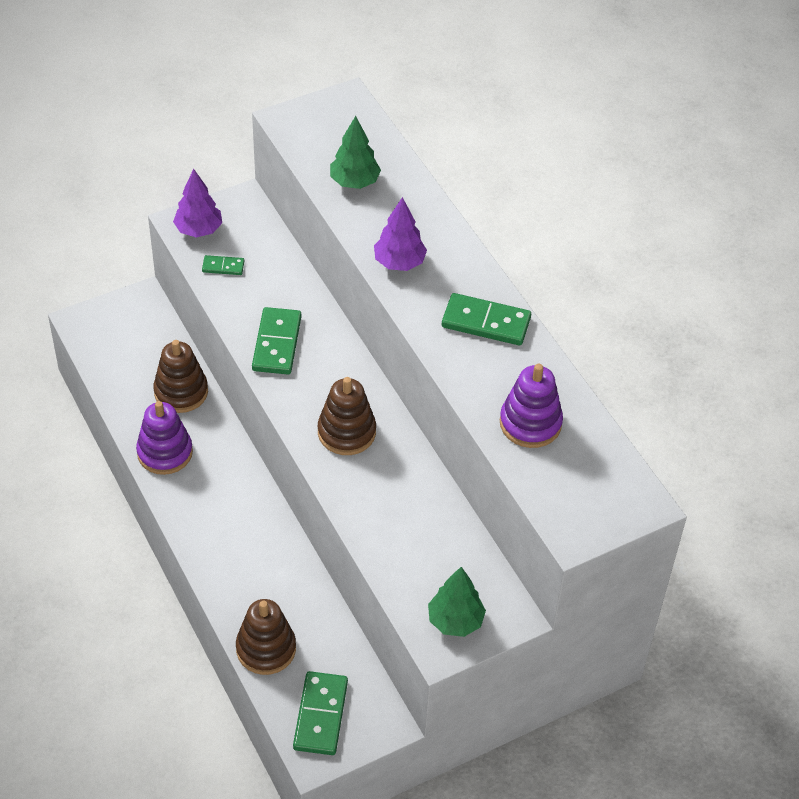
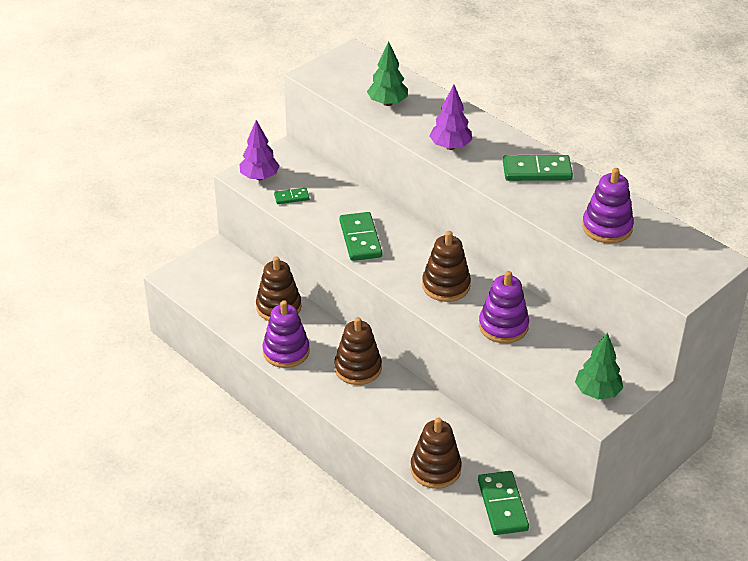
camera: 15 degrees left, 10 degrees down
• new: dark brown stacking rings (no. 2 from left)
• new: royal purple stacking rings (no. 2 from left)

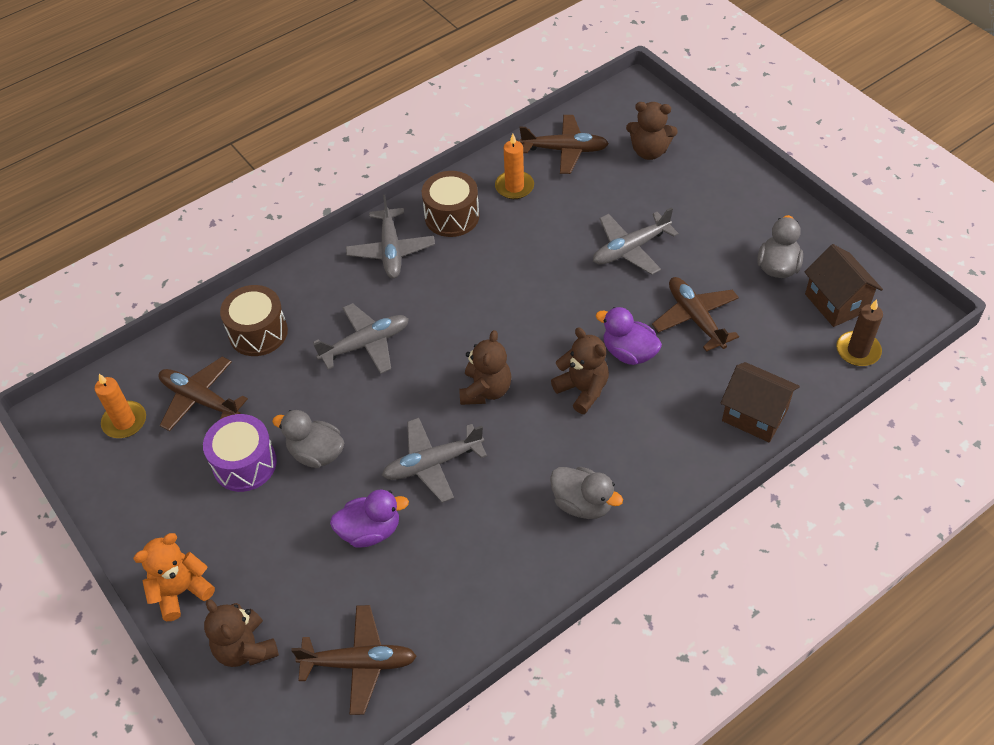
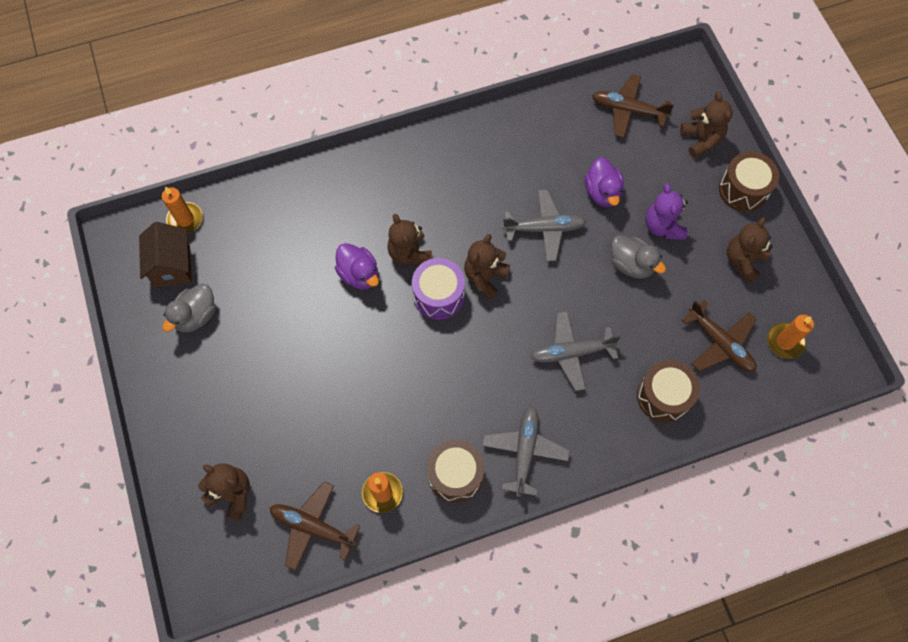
camera: 165 degrees left, 15 degrees up
• swapped: bright orange teddy bear to dark brown toy drum (no. 3 from left)
• shifted: royal purple toy drum
• rotated: royal purple rubber duck (no. 1 from left in the first image) 105 degrees counterclockwise
• gone: grey rubber duck (no. 2 from left)
• gone: grey toy plane (no. 4 from left)
• gone: dark brown toy plane (no. 4 from left)
• gone: dark brown house (no. 1 from left)
• repainted: dark brown candle to bright orange candle (no. 1 from left)
• new: royal purple teddy bear
• new: dark brown teddy bear (no. 5 from left)

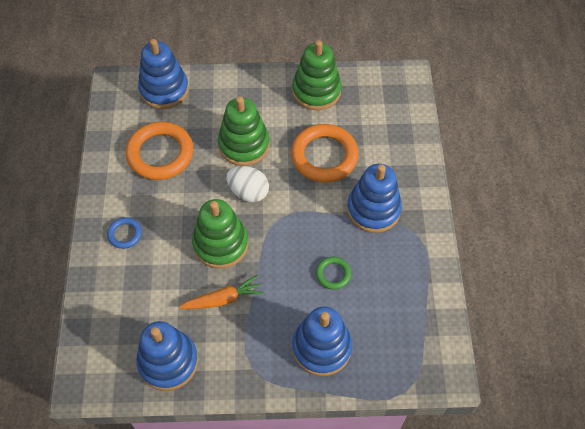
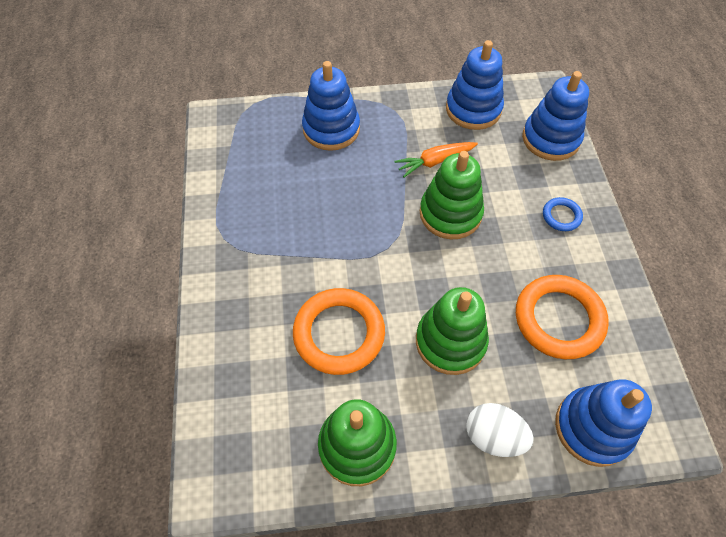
camera: 175 degrees right, 0 degrees up
• shifted: pure white egg shape
• gone: green torus
• shifted: cobalt stacking rings (no. 4 from left in the first image) to cobalt stacking rings (no. 3 from left)

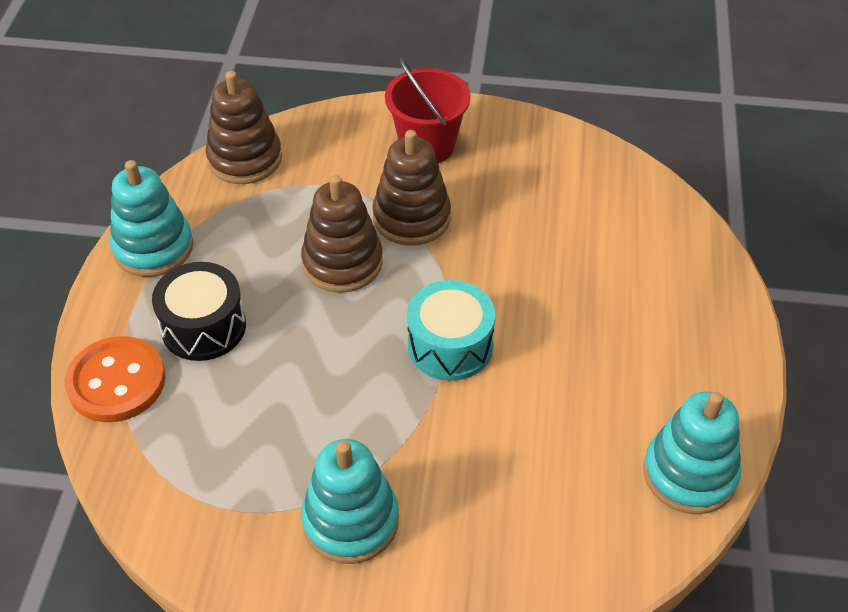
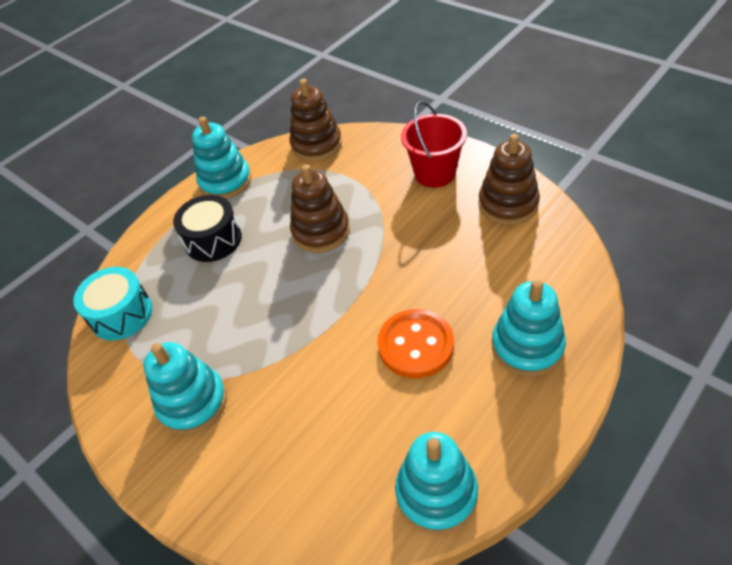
camera: 40 degrees right, 0 degrees up
• shifted: bright orange button
• shifted: dark brown stacking rings (no. 3 from left)
• shifted: turquoise toy drum
• new: turquoise stacking rings (no. 4 from left)

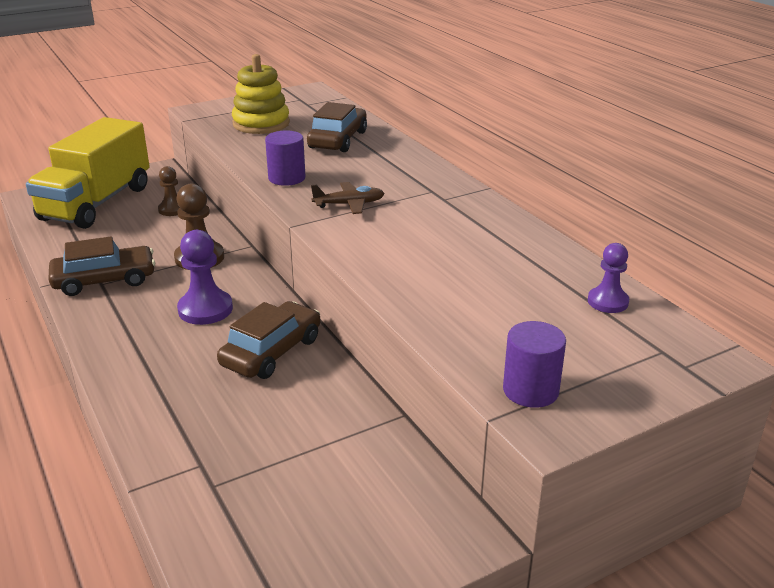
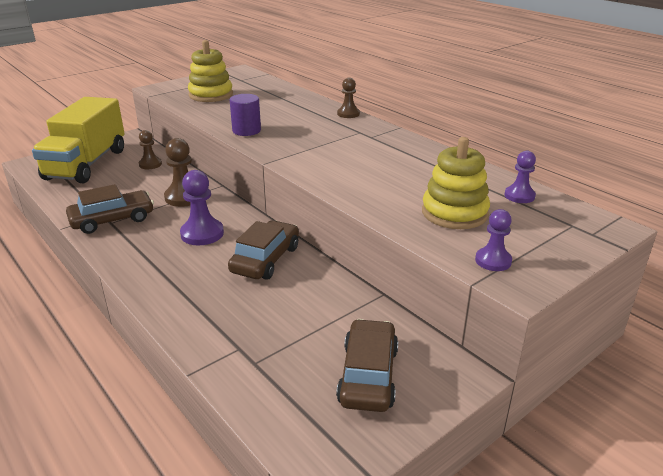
camera: 10 degrees left, 0 degrees up
• shifted: dark brown car (no. 3 from left)
• gone: dark brown toy plane
• swapped: royal purple solid cylinder (no. 2 from left) to royal purple game pawn (no. 2 from left)
• new: dark brown game pawn (no. 3 from left)
• new: yellow stacking rings (no. 2 from left)

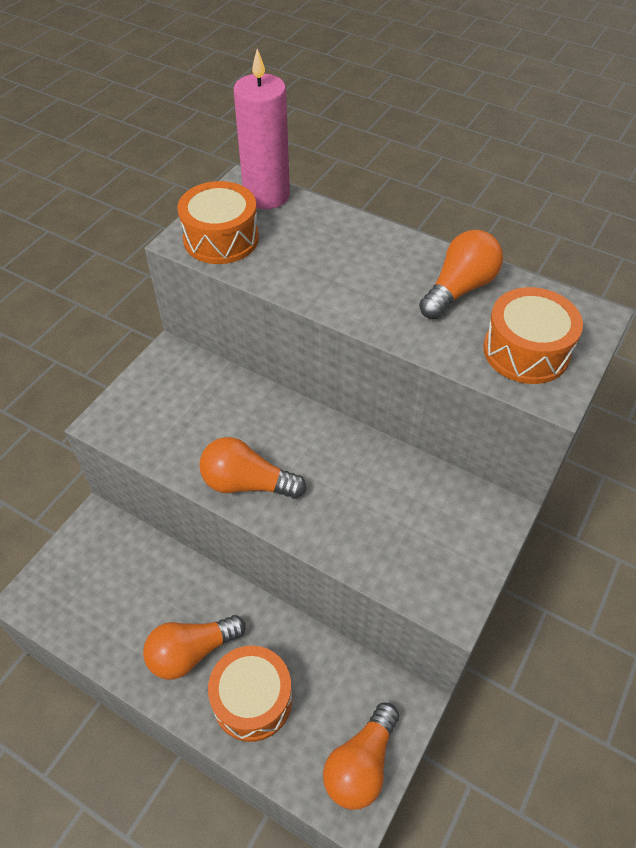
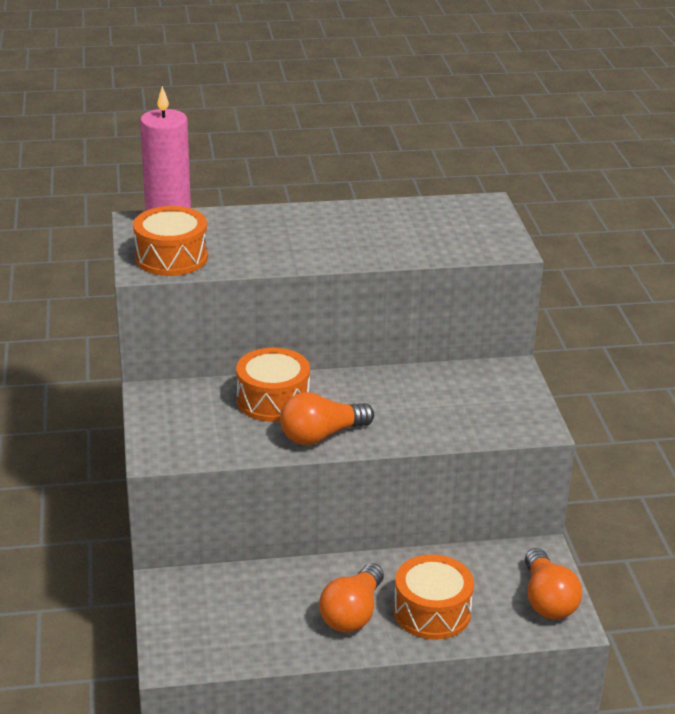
camera: 40 degrees left, 20 degrees down
• gone: bright orange bulb (no. 4 from left)
• shifted: bright orange toy drum (no. 3 from left in the first image) to bright orange toy drum (no. 2 from left)

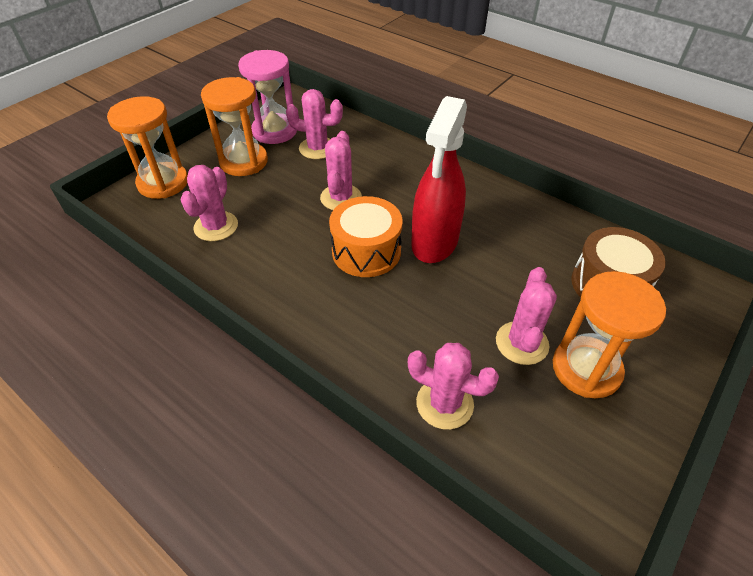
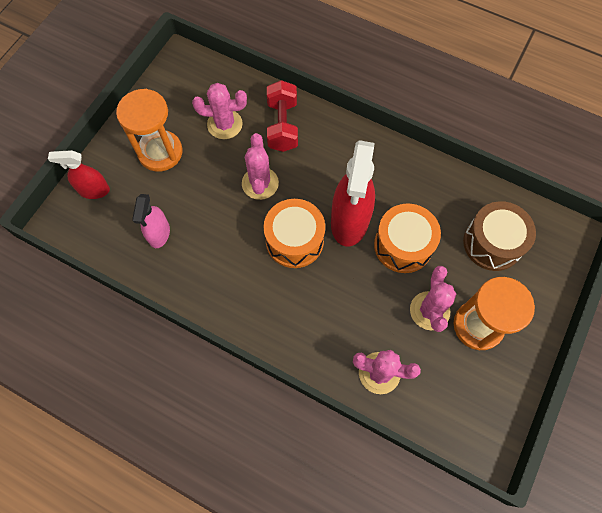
camera: 10 degrees left, 20 degrees up
• swapped: bright orange sandglass (no. 1 from left) to scarlet spray cleaner (no. 1 from left)
• swapped: rosy prickly plant (no. 1 from left) to rosy spray cleaner
• gone: rosy sandglass
• new: scarlet hand weight
• new: bright orange toy drum (no. 2 from left)

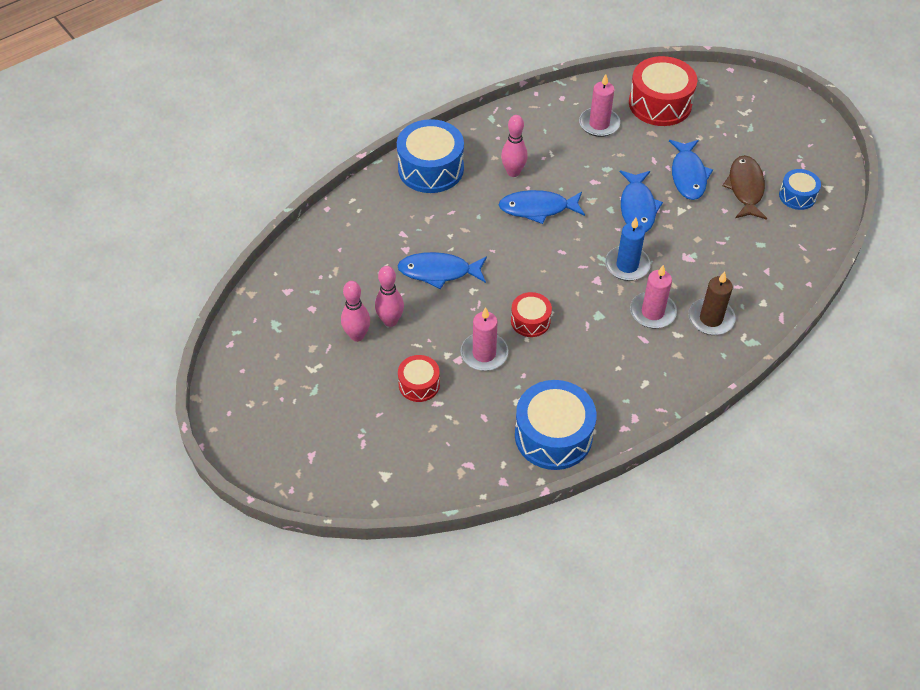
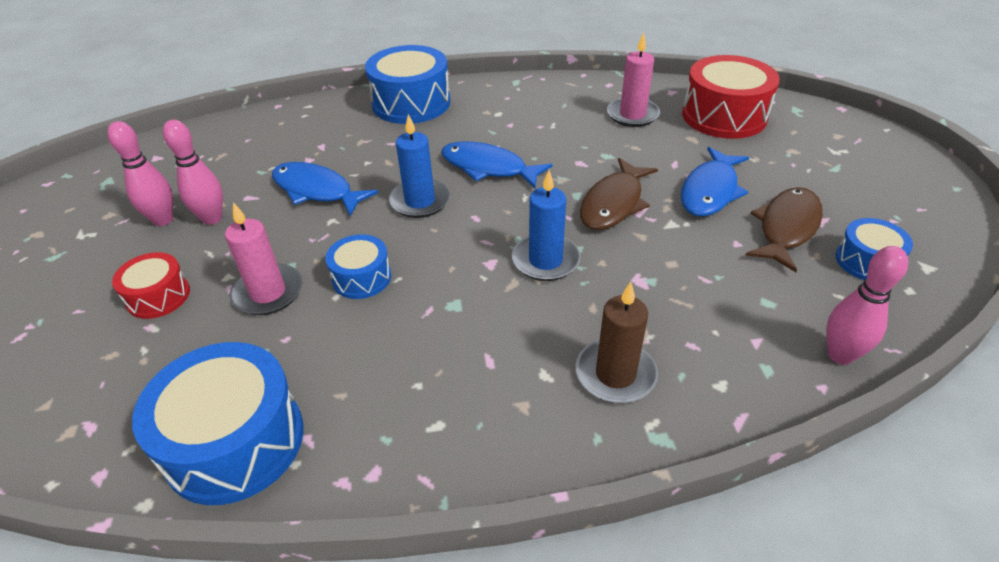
camera: 30 degrees right, 10 degrees down
• shifted: rosy bowling pin (no. 3 from left)
• repainted: scarlet toy drum (no. 2 from left) to cobalt toy drum (no. 2 from left)
• repainted: cobalt toy fish (no. 3 from left) to dark brown toy fish (no. 1 from left)
• gone: rosy candle (no. 3 from left)
• new: cobalt candle (no. 1 from left)

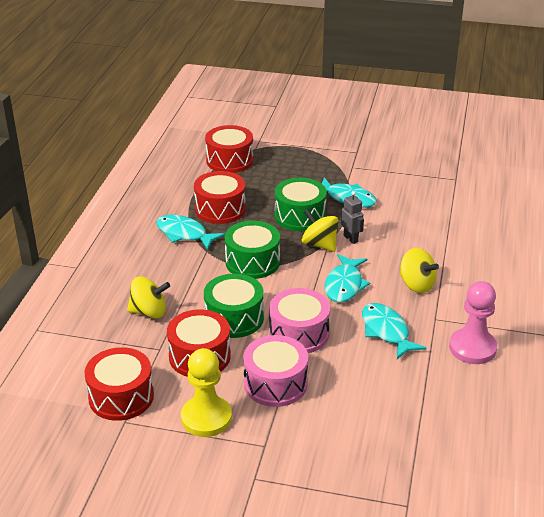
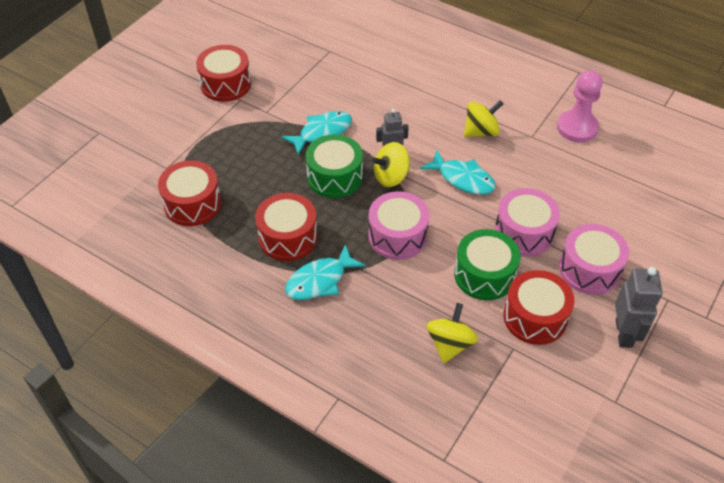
camera: 70 degrees left, 15 degrees up
• shifted: scarlet toy drum (no. 1 from left in the first image) to scarlet toy drum (no. 2 from left)
• swapped: yellow game pawn to grey toy robot (no. 2 from left)
• repainted: green toy drum (no. 2 from left) to rosy toy drum (no. 1 from left)
• gone: turquoise toy fish (no. 4 from left)

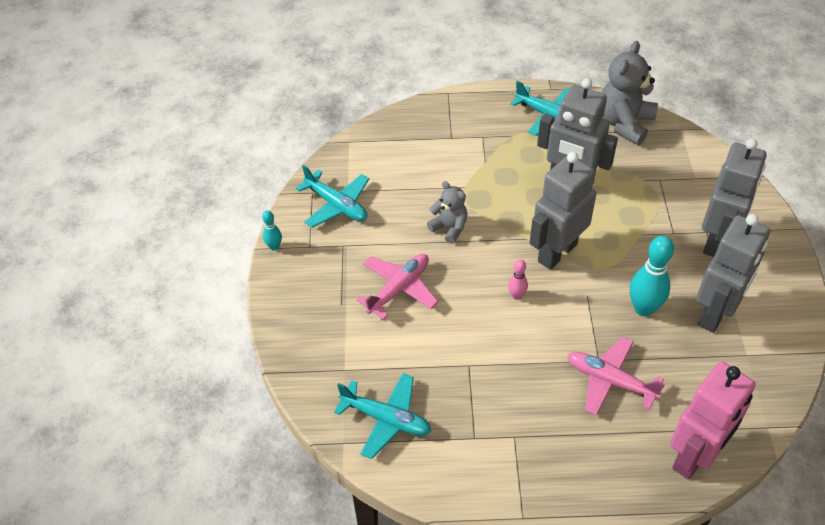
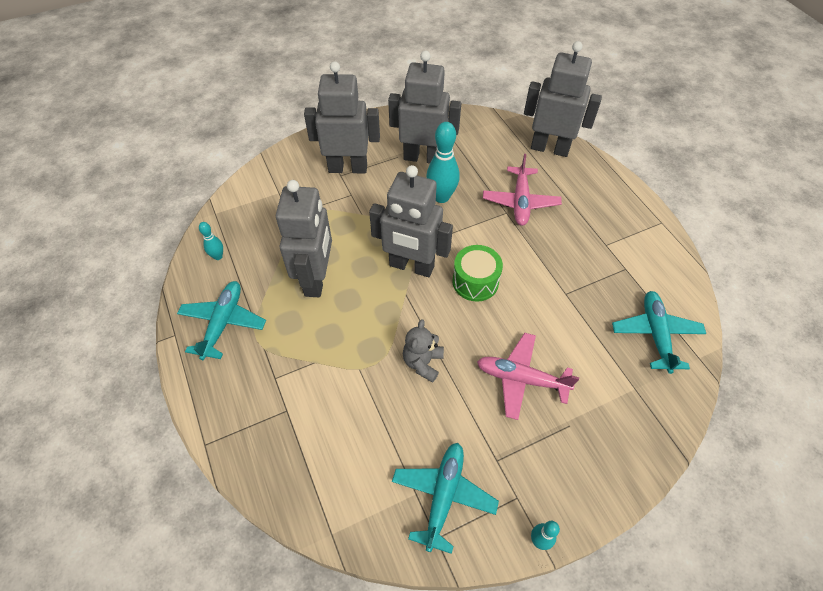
camera: 115 degrees left, 5 degrees up
• swapped: rosy bowling pin to green toy drum
• swapped: grey teddy bear (no. 2 from left) to turquoise bowling pin (no. 1 from left)
• repainted: rosy toy robot to grey toy robot (no. 5 from left)

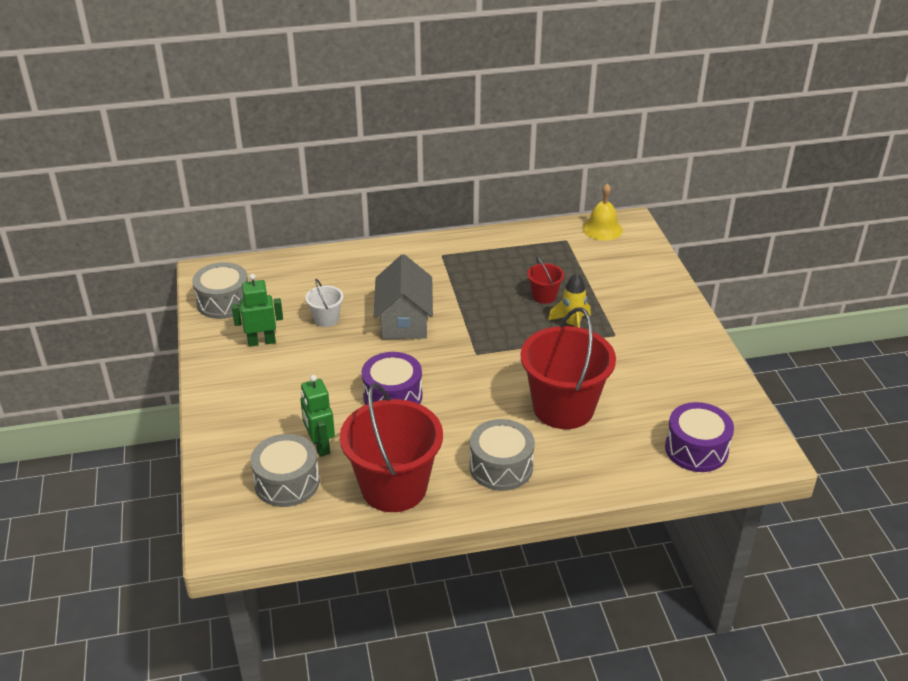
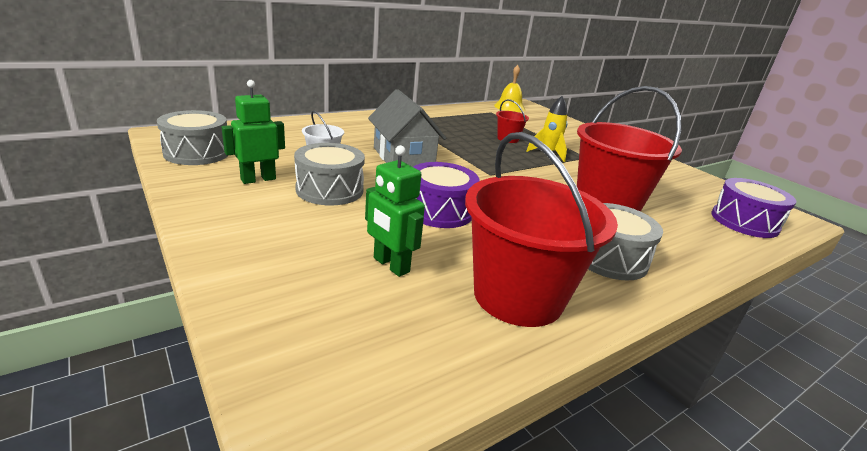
camera: 25 degrees left, 10 degrees down
• shifted: grey toy drum (no. 2 from left)

